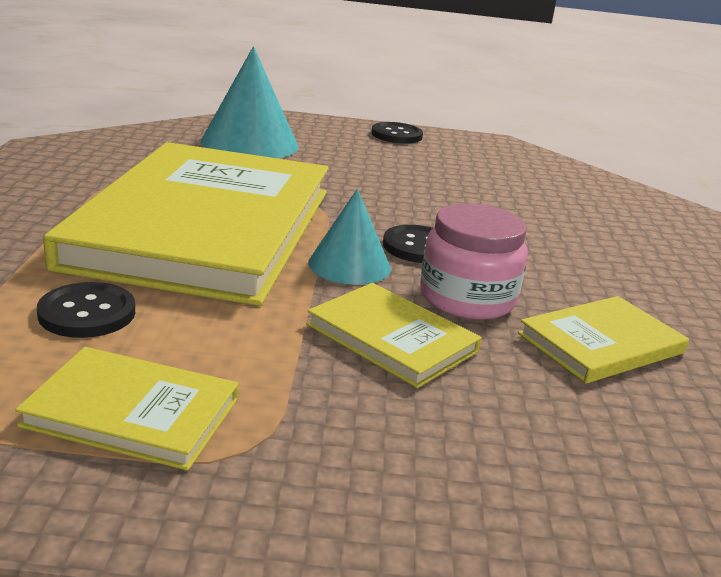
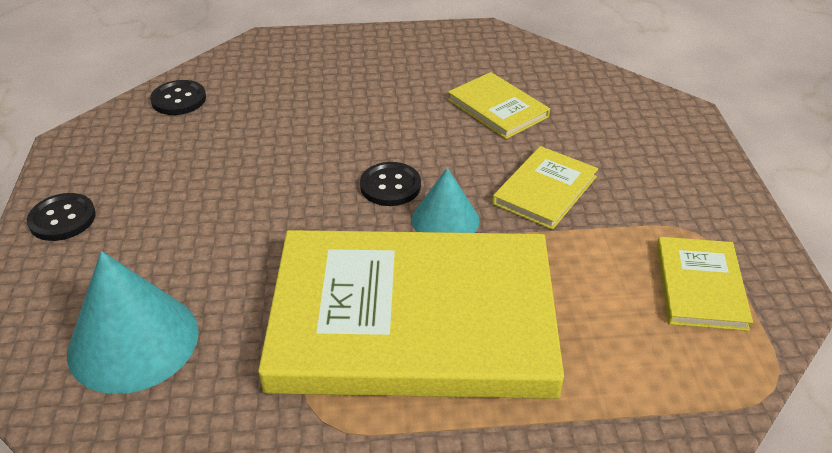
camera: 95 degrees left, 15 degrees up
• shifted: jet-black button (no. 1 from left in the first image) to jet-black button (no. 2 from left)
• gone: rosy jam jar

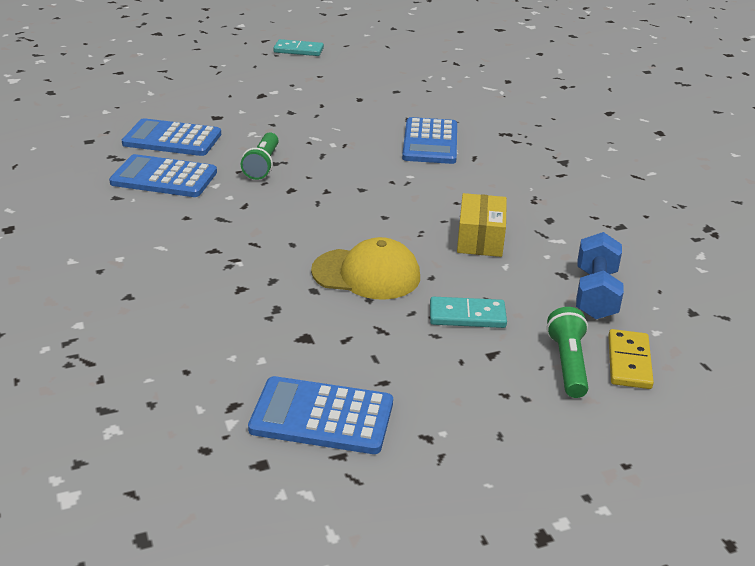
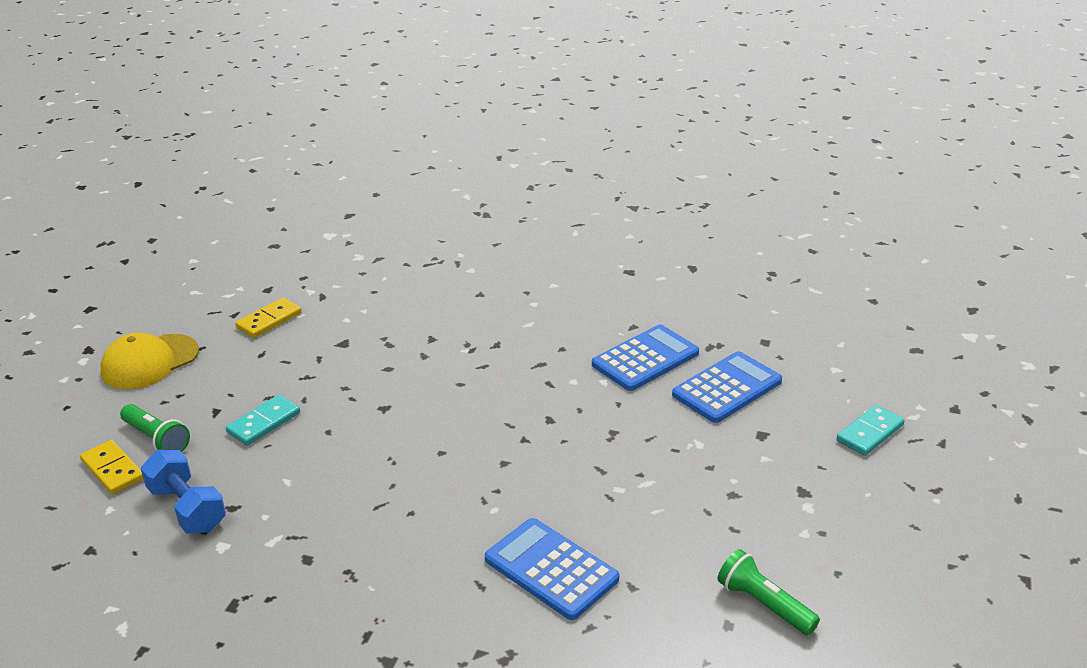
camera: 130 degrees right, 0 degrees up
• shifted: green pocket torch (no. 1 from left in the first image) to green pocket torch (no. 2 from left)
• swapped: cobalt pocket calculator (no. 3 from left) to yellow domino (no. 2 from left)
• shifted: turquoise domino (no. 1 from left in the first image) to turquoise domino (no. 2 from left)
• shifted: yellow peaked cap
• gone: yellow parcel

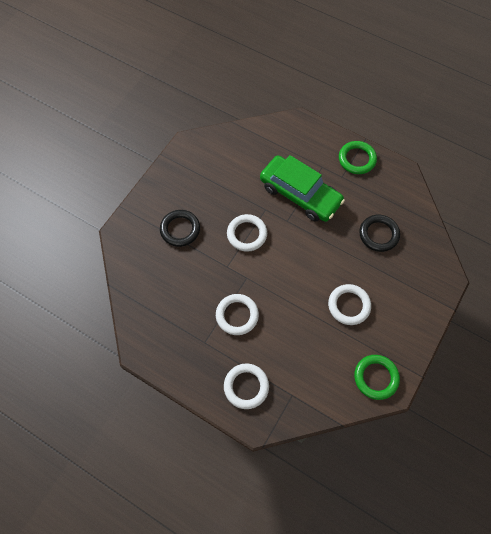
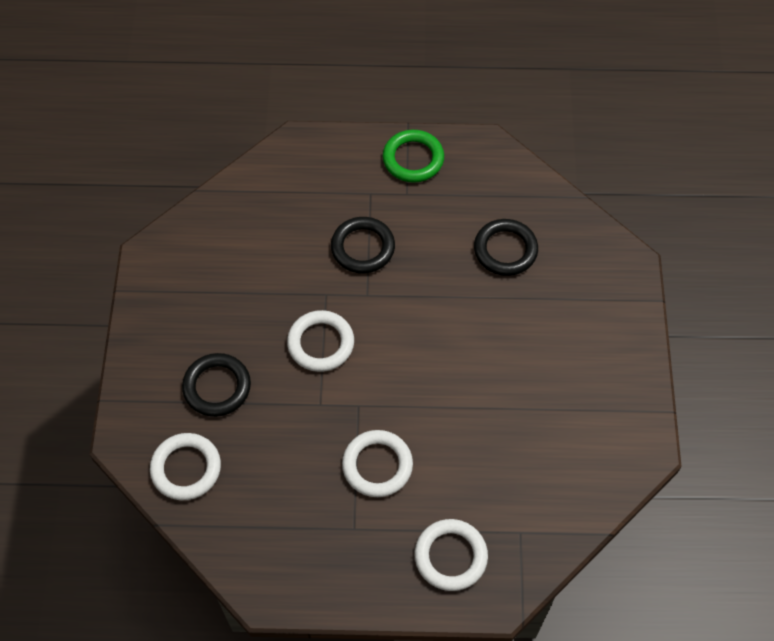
camera: 30 degrees left, 5 degrees down
• swapped: green car to jet-black torus (no. 2 from left)
• shifted: pure white torus (no. 4 from left in the first image) to pure white torus (no. 1 from left)
• gone: green torus (no. 2 from left)

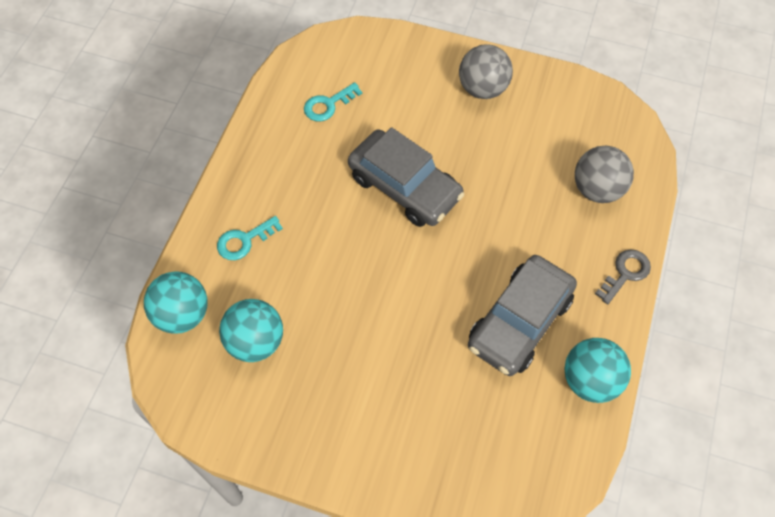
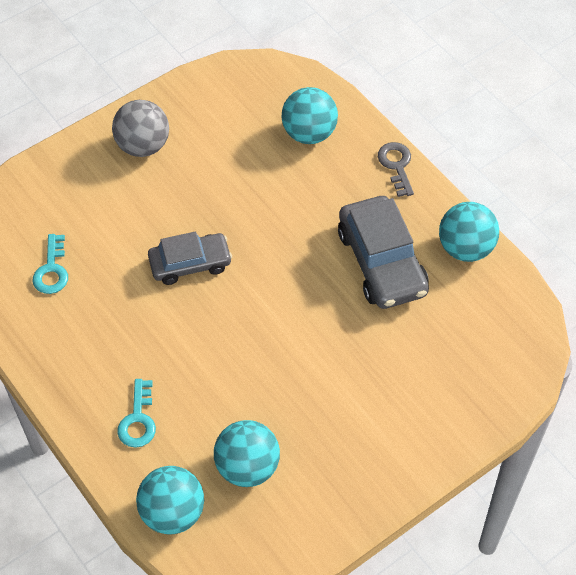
camera: 55 degrees left, 5 degrees down
• scaled: grey car (no. 1 from left) x0.65
• repainted: grey sphere (no. 2 from left) to turquoise sphere (no. 3 from left)

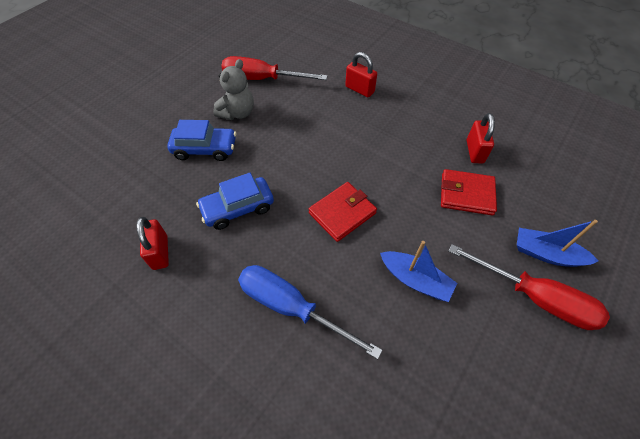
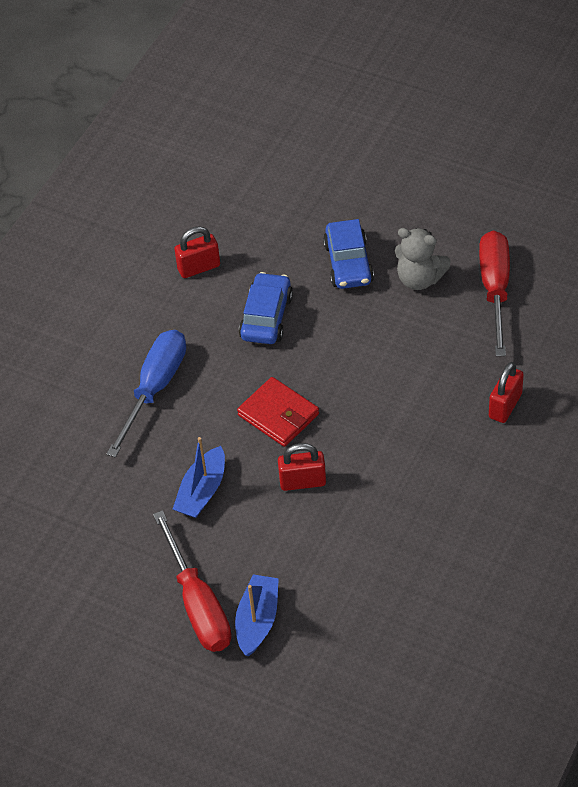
camera: 85 degrees right, 5 degrees down
• rotated: cobalt car (no. 2 from left in the first image) 45 degrees clockwise
• gone: scarlet billfold (no. 2 from left)
• rotated: scarlet screwdriver (no. 2 from left in the first image) 45 degrees counterclockwise
• shifted: scarlet small lock (no. 3 from left in the first image) to scarlet small lock (no. 2 from left)

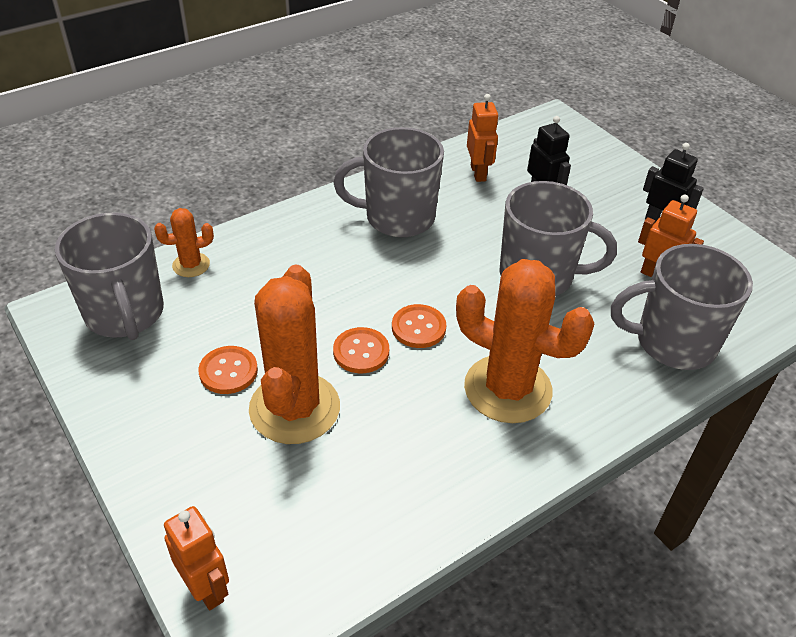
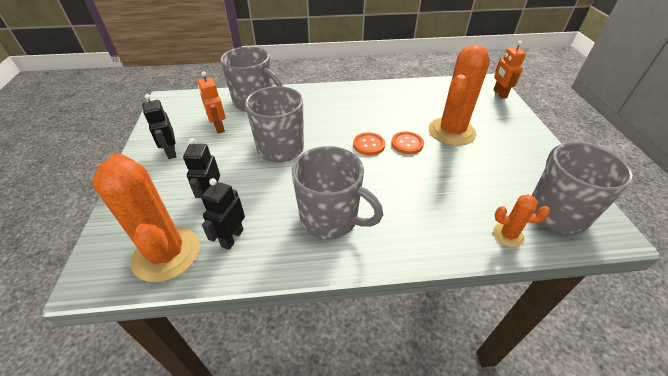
camera: 150 degrees left, 0 degrees up
• gone: bright orange button (no. 1 from left)
• shifted: bright orange prickly plant (no. 3 from left in the first image) to bright orange prickly plant (no. 1 from left)
• repainted: bright orange toy robot (no. 2 from left) to jet-black toy robot (no. 3 from left)

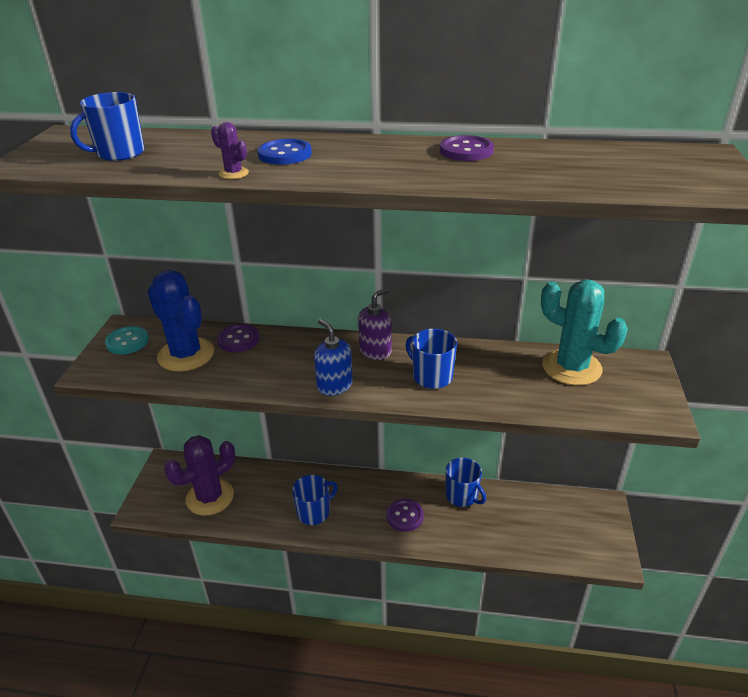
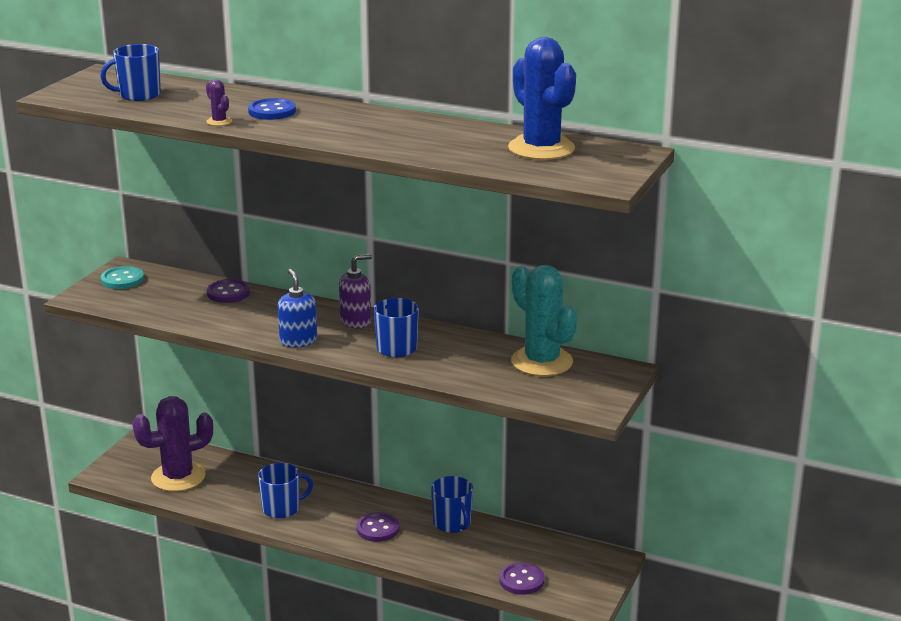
camera: 15 degrees right, 10 degrees down
• shifted: cobalt prickly plant
• shifted: royal purple button (no. 3 from left)

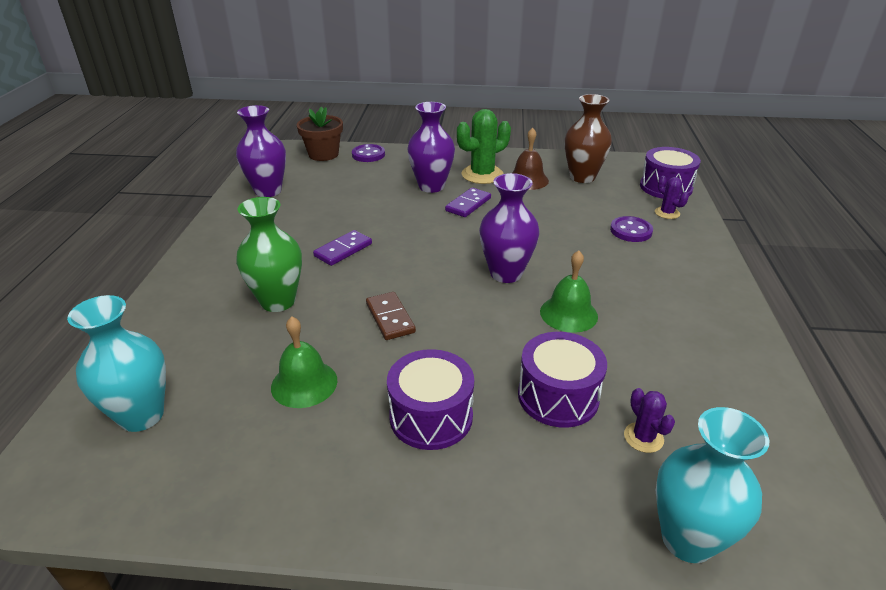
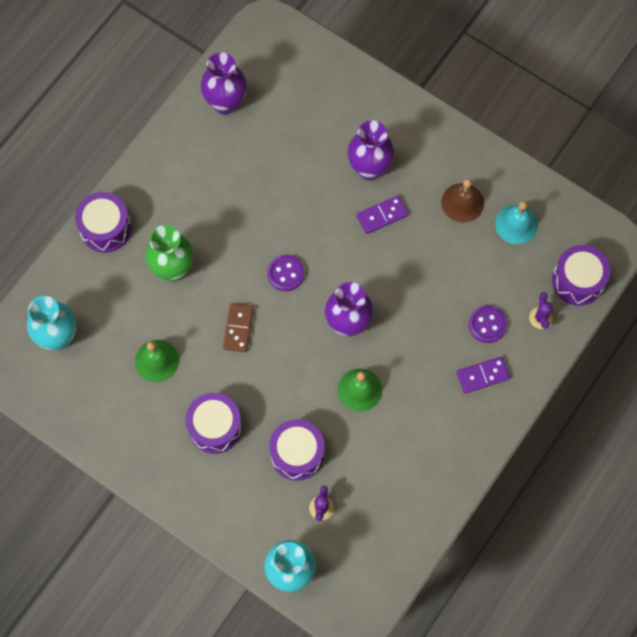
camera: 30 degrees right, 35 degrees up
• gone: dark brown potted plant
• shifted: royal purple domino (no. 1 from left in the first image) to royal purple domino (no. 2 from left)
• shifted: royal purple button (no. 1 from left)
• gone: green prickly plant
• swapped: dark brown tall vase to turquoise hand bell
• new: royal purple toy drum (no. 1 from left)

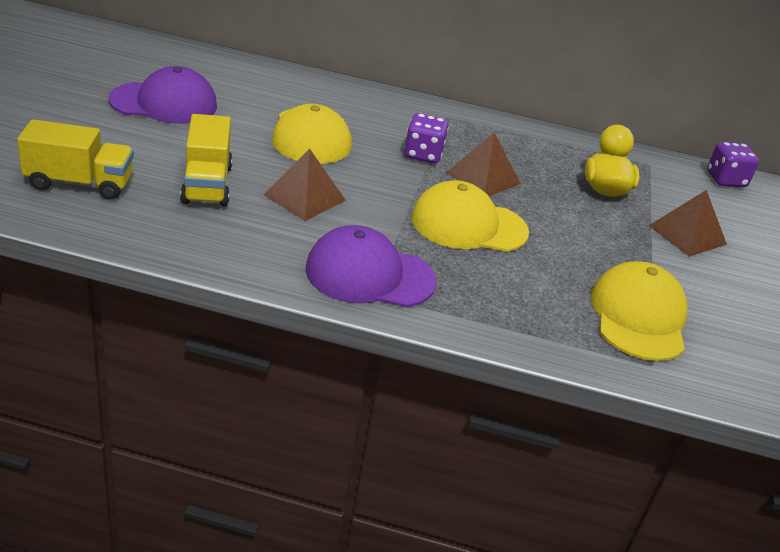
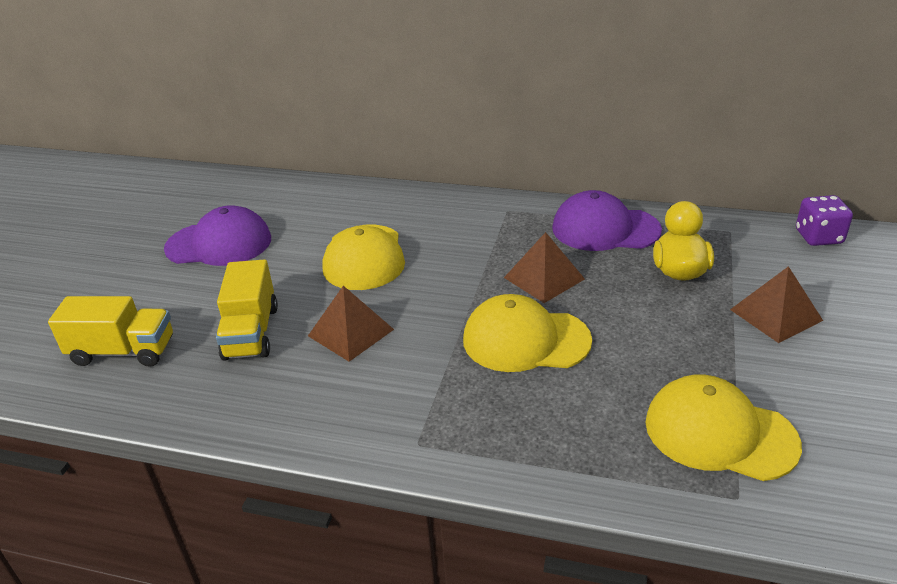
camera: 10 degrees right, 0 degrees up
• shifted: royal purple peaked cap (no. 2 from left)
• gone: royal purple dice (no. 1 from left)
• rotated: yellow peaked cap (no. 3 from left) 75 degrees counterclockwise

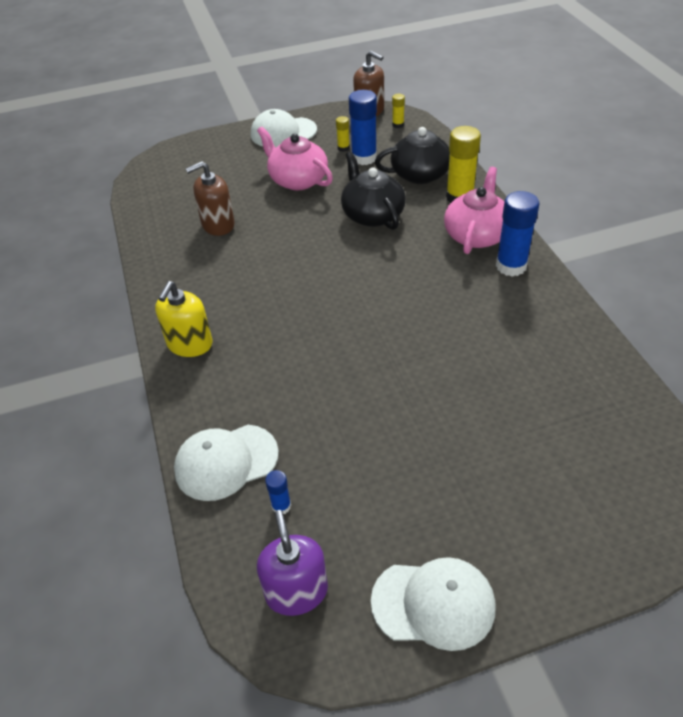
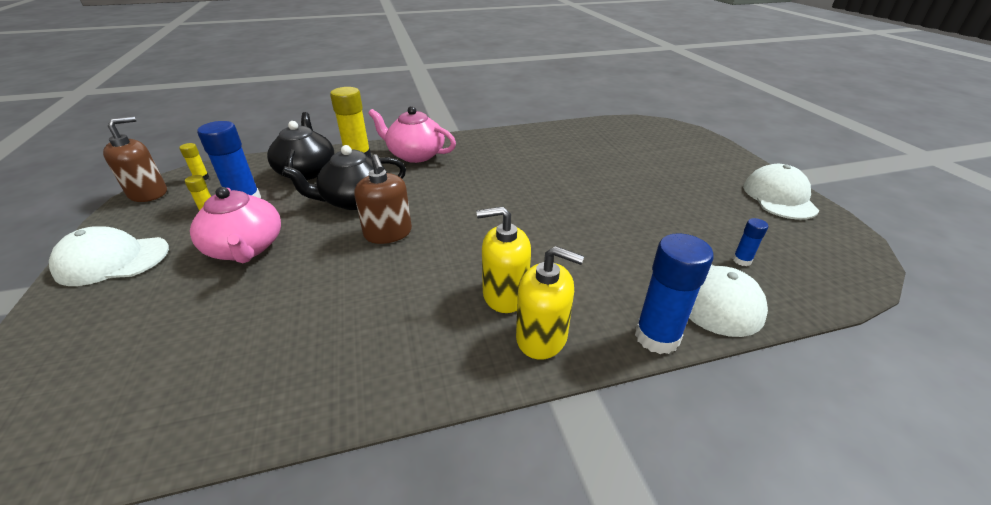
camera: 90 degrees left, 10 degrees down
• shifted: dark brown soap pump (no. 1 from left in the first image) to dark brown soap pump (no. 2 from left)
• rotated: pure white peaked cap (no. 2 from left in the first image) 90 degrees clockwise
• rotated: rosy teapot (no. 1 from left) 75 degrees counterclockwise
• gone: royal purple soap pump
• shifted: cobalt glue stick (no. 3 from left in the first image) to cobalt glue stick (no. 2 from left)
• new: yellow soap pump (no. 1 from left)

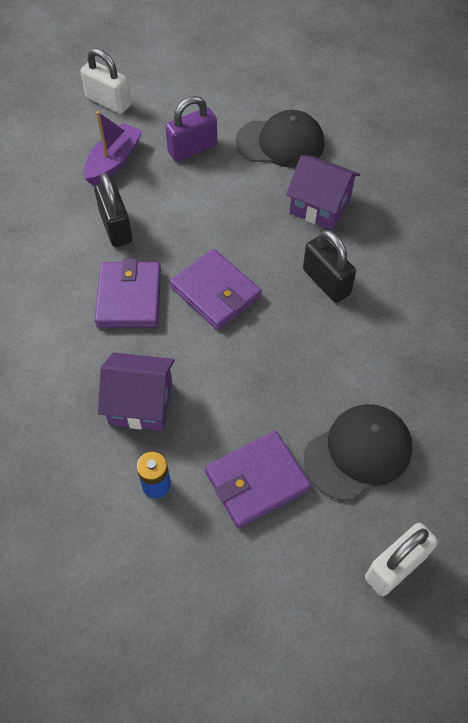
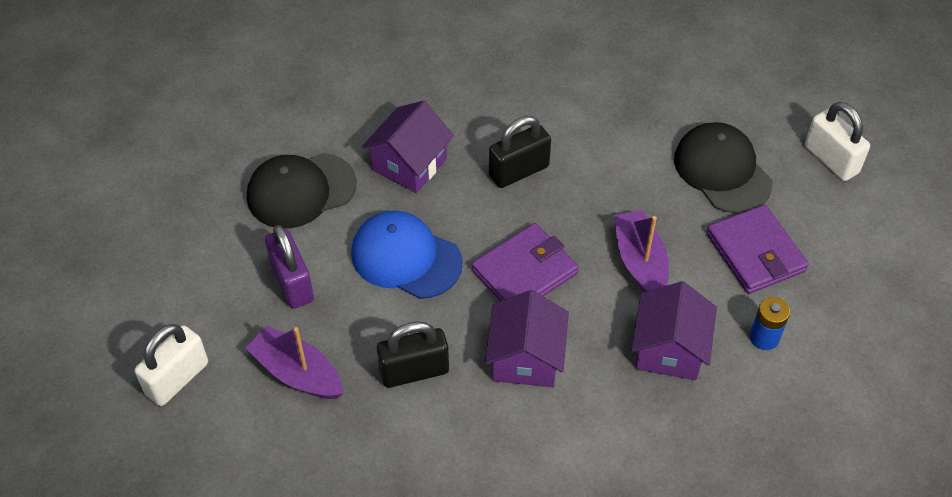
camera: 85 degrees left, 5 degrees down
• swapped: royal purple billfold (no. 1 from left) to royal purple house (no. 2 from left)
• rotated: jet-black peaked cap (no. 1 from left) 120 degrees counterclockwise
• new: cobalt peaked cap
• new: royal purple toy boat (no. 2 from left)

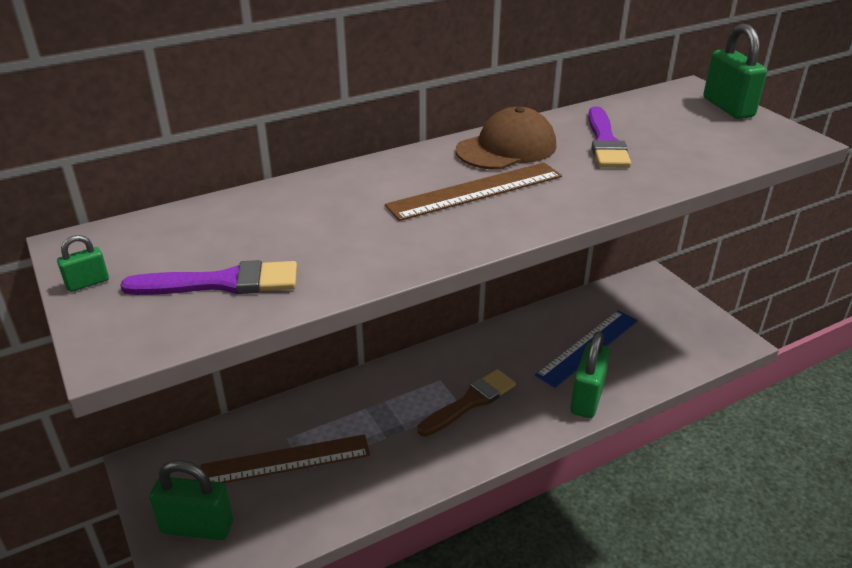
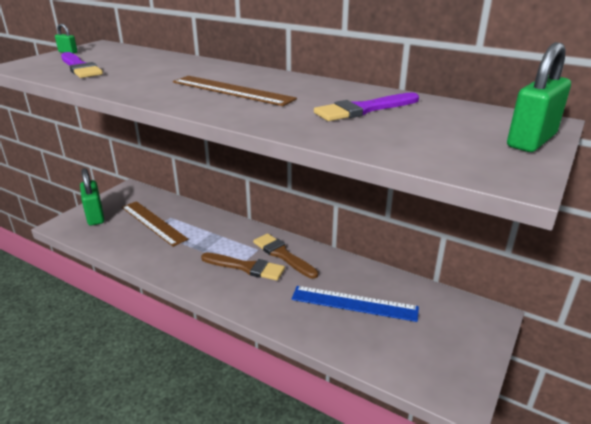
camera: 60 degrees right, 5 degrees down
• gone: dark brown peaked cap
• gone: green small lock (no. 3 from left)
• new: dark brown paint brush (no. 2 from left)

